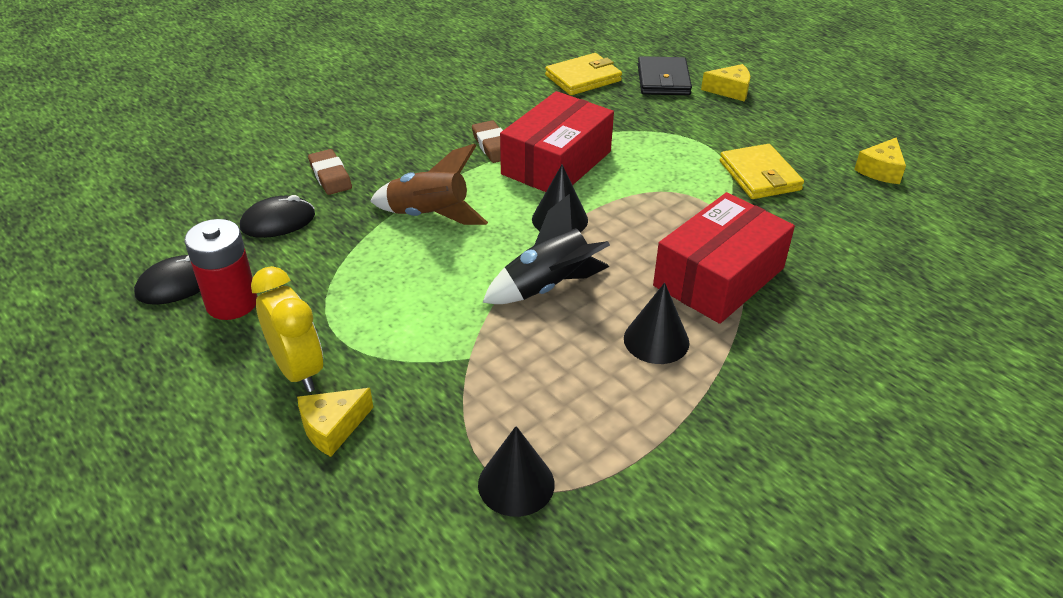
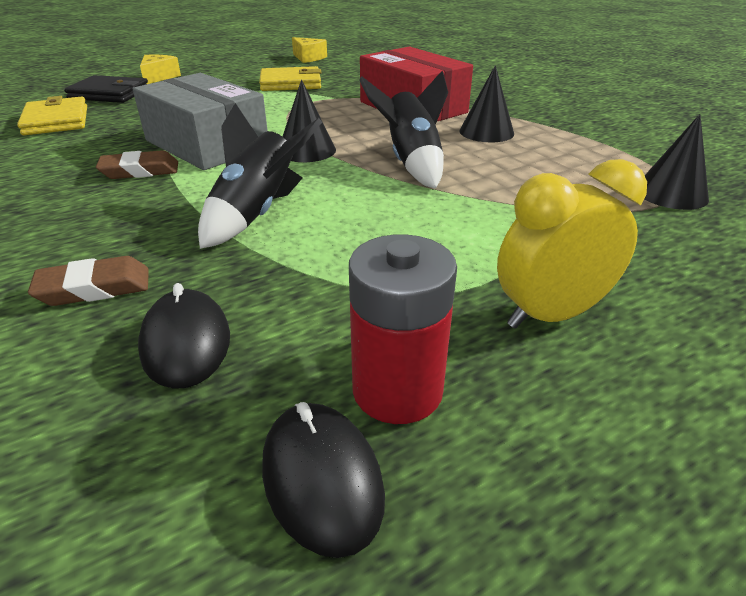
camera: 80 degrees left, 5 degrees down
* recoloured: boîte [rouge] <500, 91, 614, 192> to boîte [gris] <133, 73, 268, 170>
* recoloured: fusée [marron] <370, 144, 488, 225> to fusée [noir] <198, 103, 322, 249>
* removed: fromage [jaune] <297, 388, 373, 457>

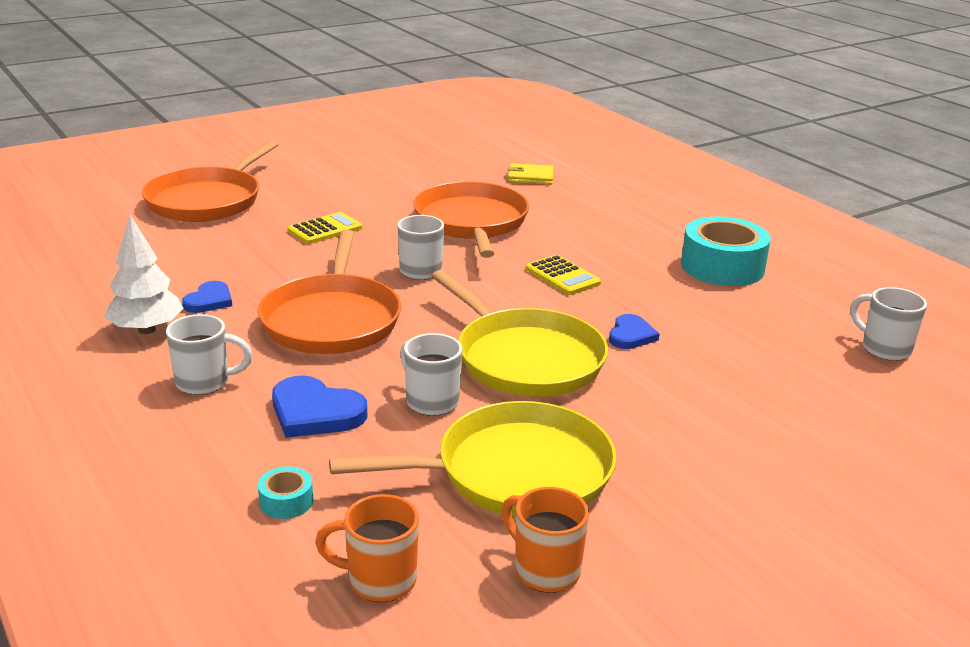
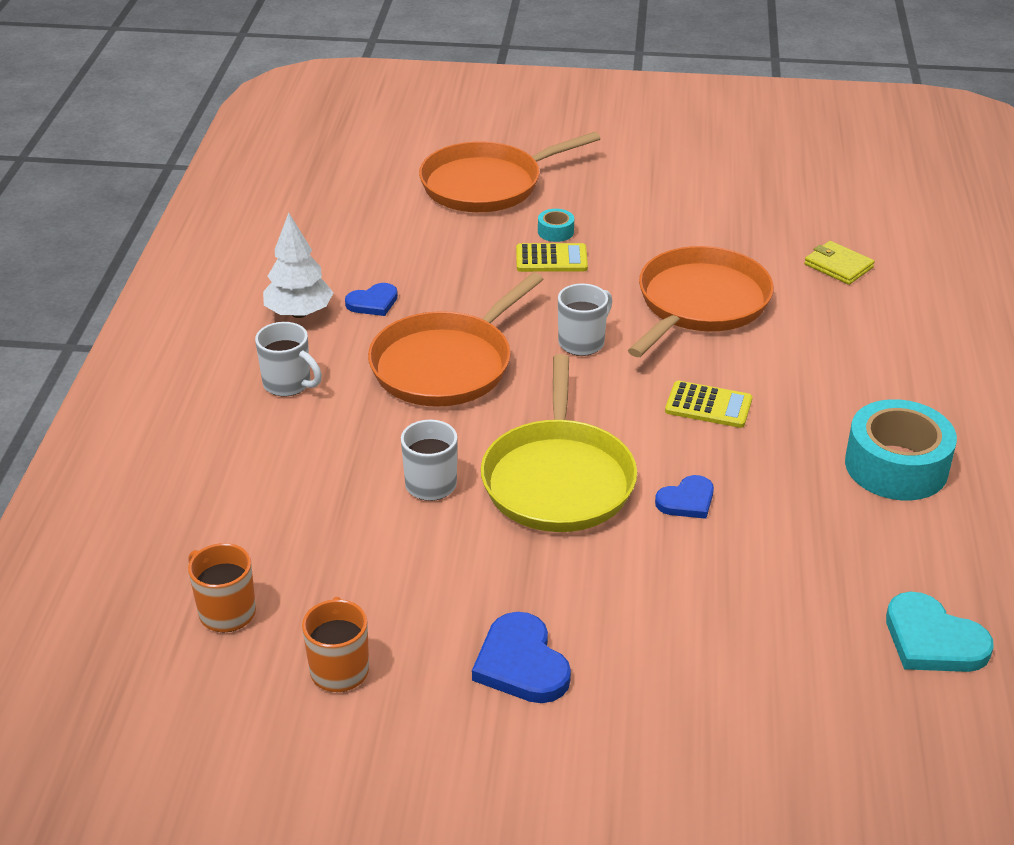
camera: 40 degrees right, 10 degrees up
* turned: calculatrice [jaune] <525, 255, 601, 295> = <665, 381, 752, 428> 75 degrees counterclockwise
* replaced: tasse [blanc] <850, 287, 927, 361> to cœur [turquoise] <886, 592, 994, 672>
* moved: cœur [bleu] <272, 376, 367, 438> to <472, 612, 571, 703>
* removed: poêle [jaune] <329, 401, 617, 517>
* moved: ruban adhésif [turquoise] <258, 467, 313, 519> to <538, 209, 574, 242>

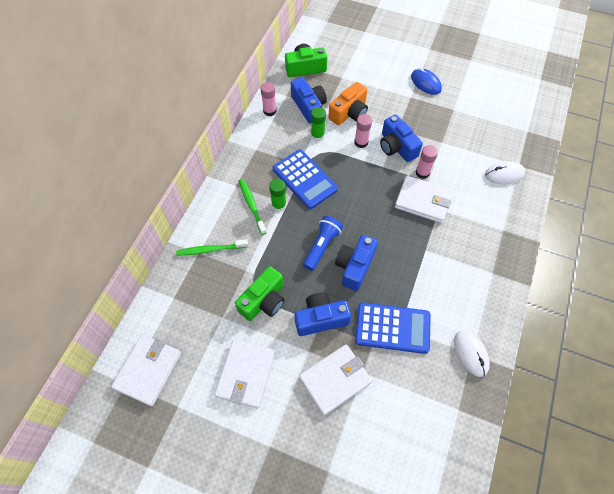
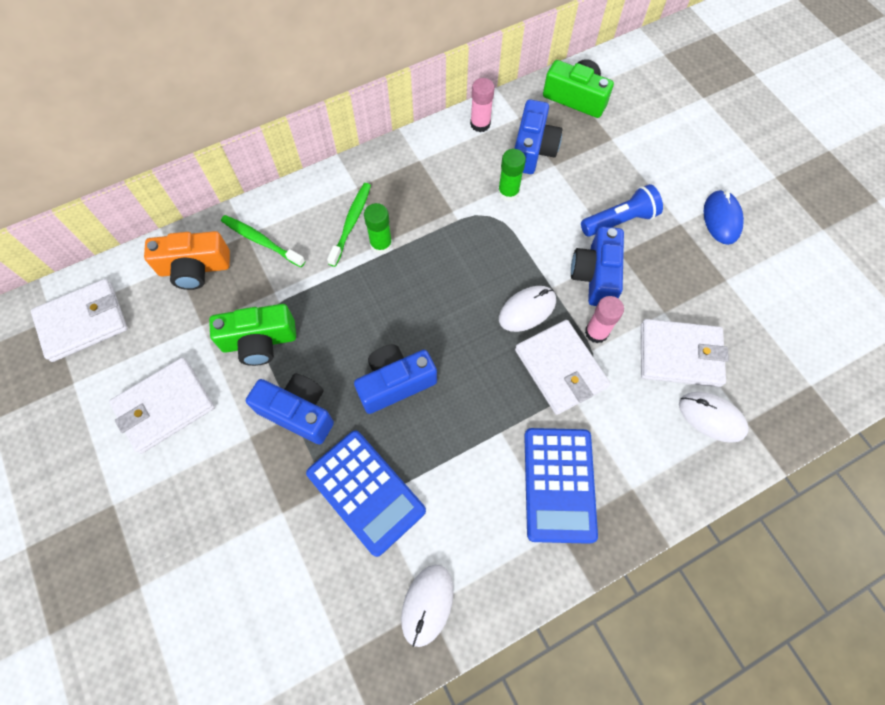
camera: 40 degrees right, 5 degrees up
* moved: appareil photo [orange] <328, 82, 368, 125> to <144, 231, 230, 290>
* removed: bâton de colle [rose] <354, 114, 372, 148>
* moved: calculatrice [bleu] <273, 150, 338, 209> to <524, 428, 598, 544>
* moved: lampe de poche [bleu] <303, 216, 343, 271> to <581, 184, 663, 237>
* moved: portefeuille [blanc] <299, 345, 372, 415> to <641, 319, 729, 387>
* added: souris [blanc] <499, 286, 556, 332>

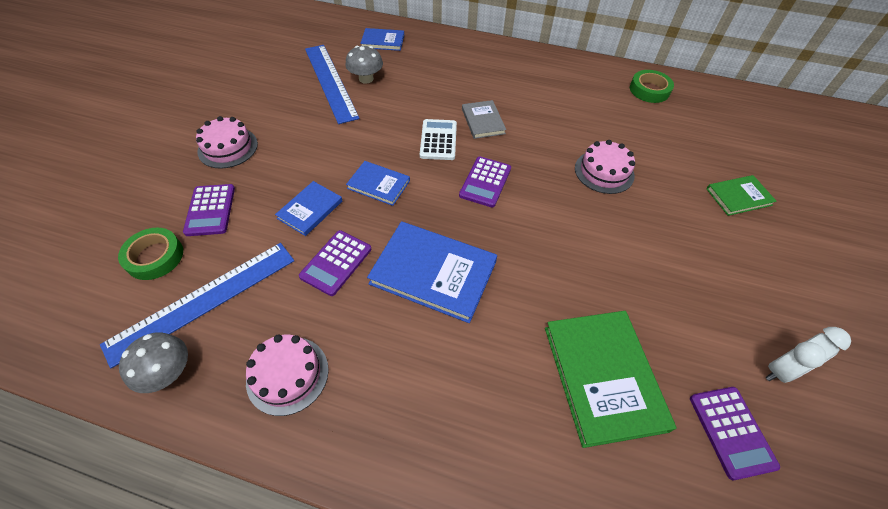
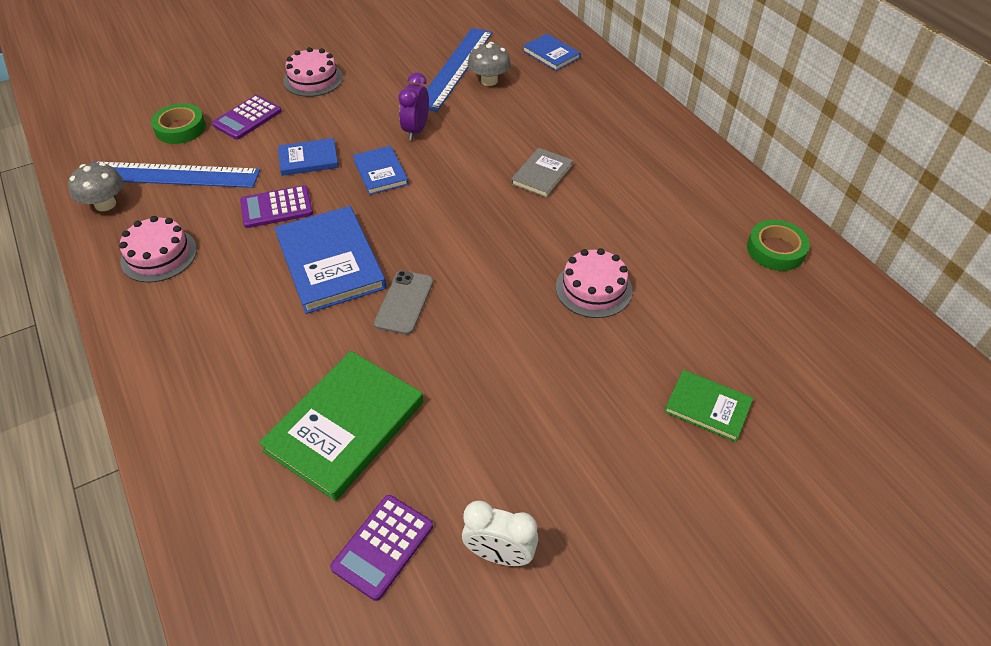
camera: 45 degrees right, 5 degrees down
* removed: calculatrice [blanc] <420, 119, 457, 160>
* removed: calculatrice [violet] <459, 157, 511, 207>
* added: réveil [violet] <398, 72, 429, 141>
* added: téléphone [gris] <374, 271, 433, 335>

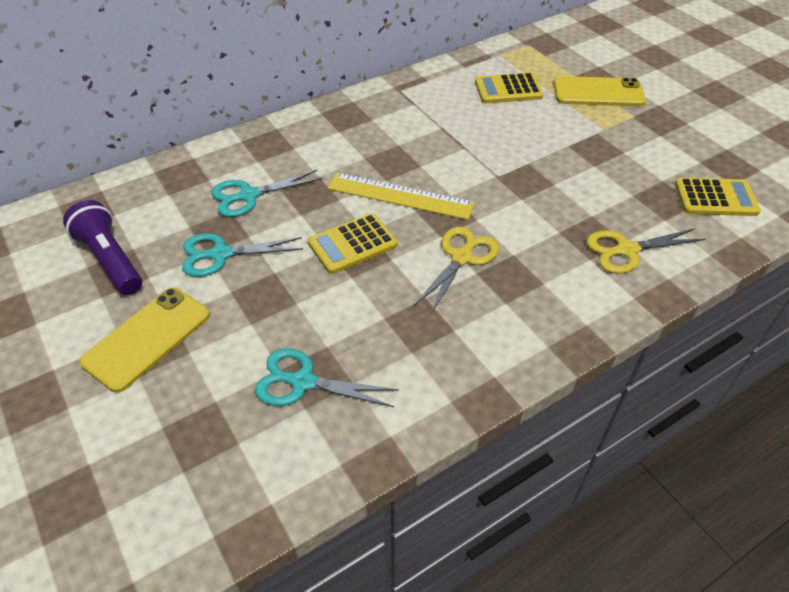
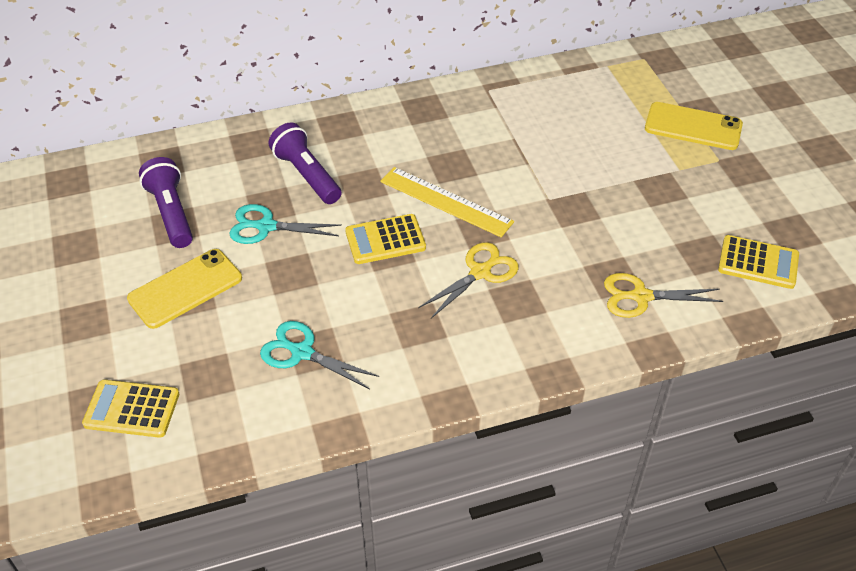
camera: 15 degrees right, 0 degrees up
* moved: calculatrice [jaune] <475, 73, 543, 103> to <82, 379, 179, 438>
* replaced: ciseaux [turquoise] <211, 170, 323, 217> to lampe de poche [violet] <269, 122, 342, 204>

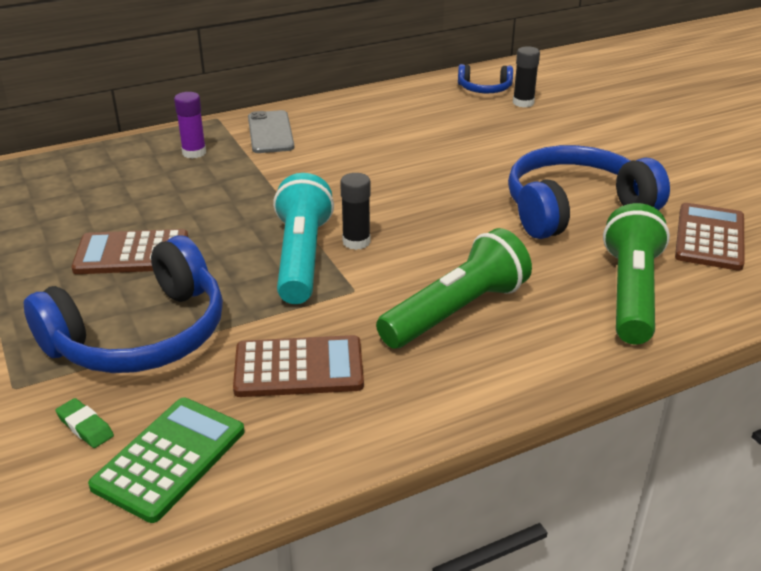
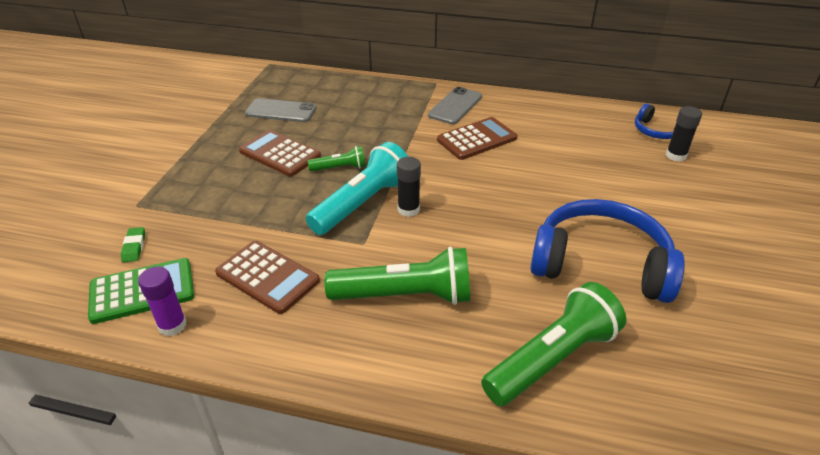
camera: 40 degrees right, 5 degrees up
* moved: bâton de colle [violet] <174, 92, 206, 159> to <138, 267, 186, 336>
* moved: calculatrice [marron] <675, 203, 745, 271> to <437, 117, 517, 160>
* removed: casque audio [bleu] <24, 235, 223, 373>
* added: téléphone [gris] <245, 98, 317, 122>
* added: lampe de poche [vert] <308, 146, 366, 171>

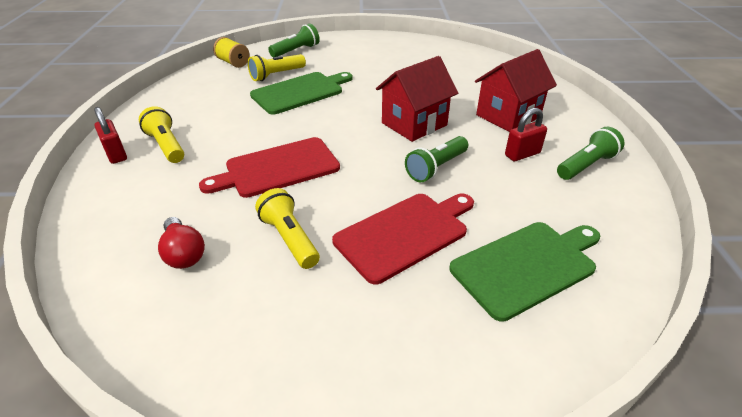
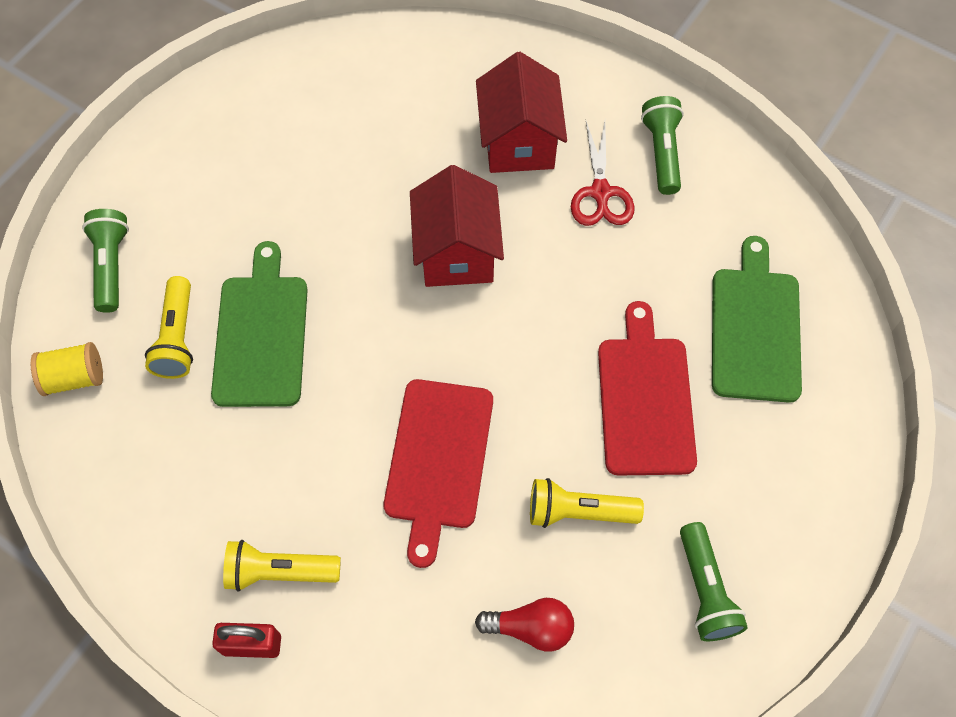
camera: 55 degrees left, 25 degrees up
* replaced: cadenas [rouge] <505, 108, 547, 161> to ciseaux [rouge] <571, 121, 634, 226>
* moved: lampe de poche [vert] <405, 136, 468, 183> to <680, 522, 748, 641>

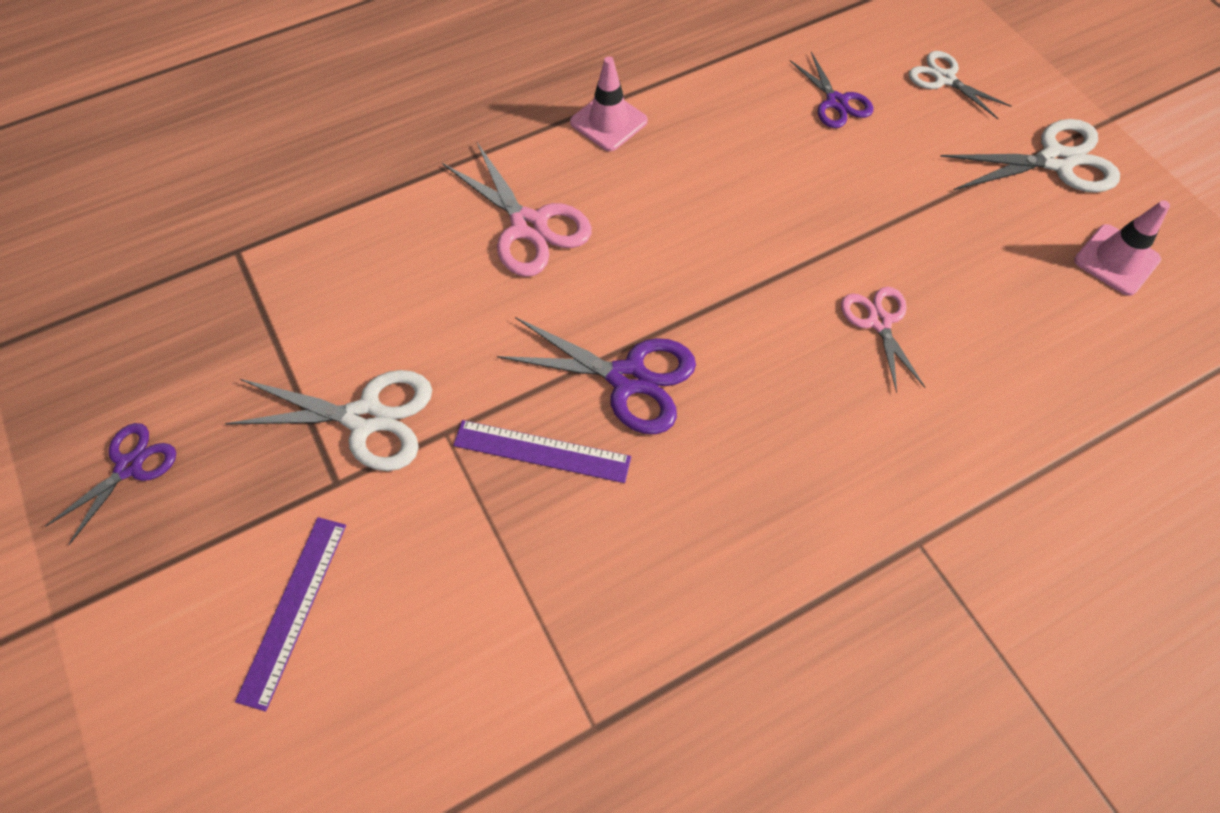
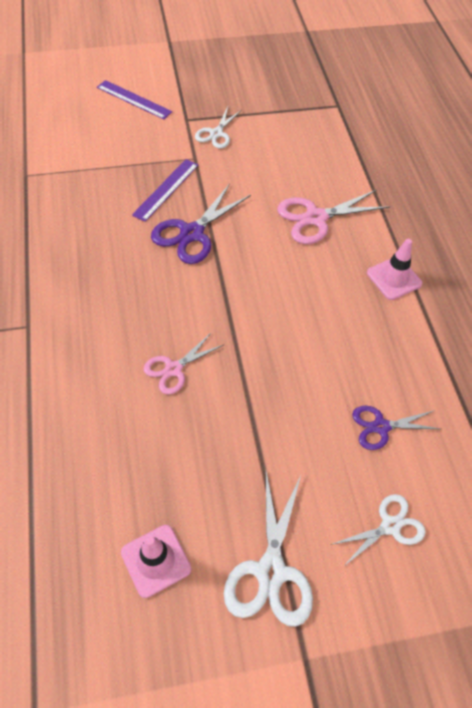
camera: 105 degrees right, 5 degrees down
* turned: ciseaux [rose] <841, 287, 925, 393> = <143, 332, 223, 394> 135 degrees clockwise
* resized: ciseaux [blanc] <225, 370, 432, 471> = <195, 107, 242, 148> x0.63
* removed: ciseaux [violet] <46, 423, 176, 545>

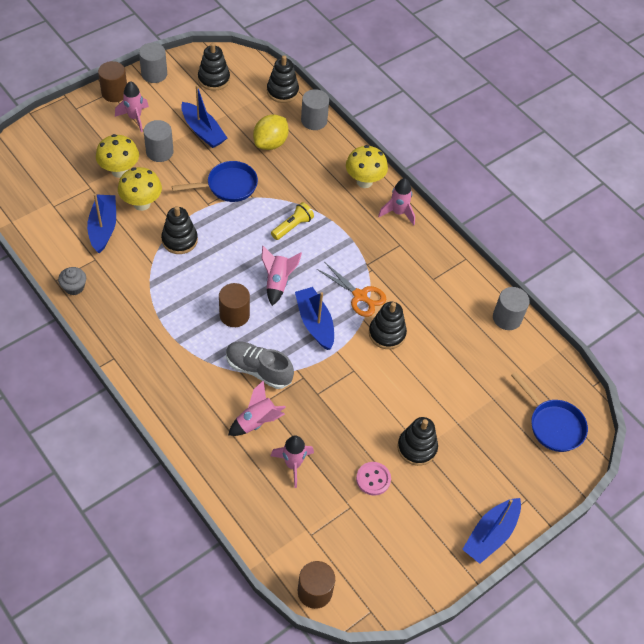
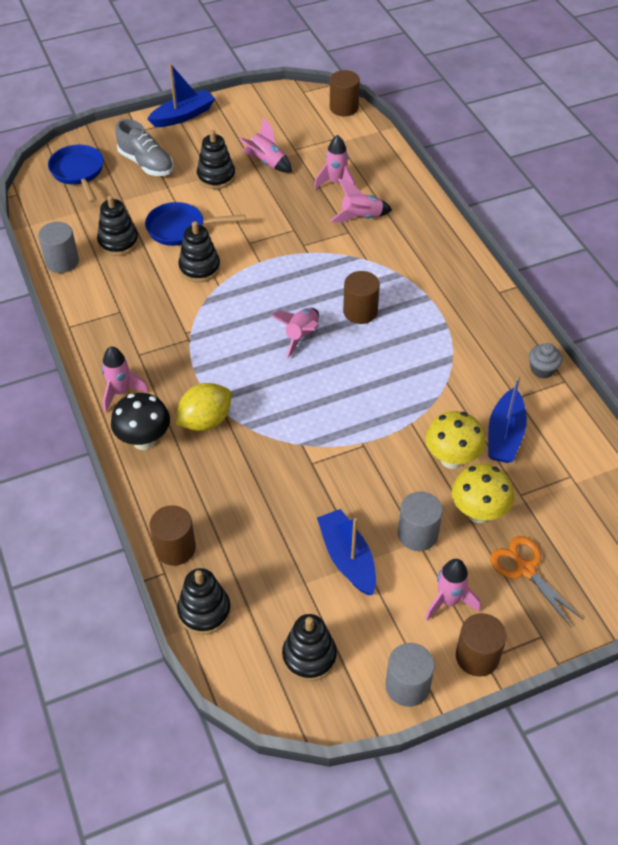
camera: 160 degrees left, 5 degrees down
* recoloured: cylindre [gris] <301, 89, 329, 130> to cylindre [marron] <150, 505, 196, 566>
* moved: citron [jaune] <253, 114, 289, 150> to <176, 383, 231, 431>
* recoloured: champignon [jaune] <346, 145, 388, 188> to champignon [noir] <111, 393, 170, 450>
* moved: poêle [bleu] <172, 161, 258, 202> to <145, 202, 245, 246>
* removed: lampe de poche [jaune] <271, 202, 314, 240>
* moved: jouet à empiler [noir] <161, 206, 198, 254> to <97, 195, 139, 256>
* moved: ciseaux [orange] <317, 263, 387, 317> to <490, 536, 584, 627>
* removed: bateau [bleu] <295, 287, 334, 350>
* moved: chaussure [gris] <226, 342, 294, 389> to <115, 119, 174, 176>
* replaced: bouton [rose] <356, 462, 391, 495> to fusée [rose] <239, 117, 292, 173>

